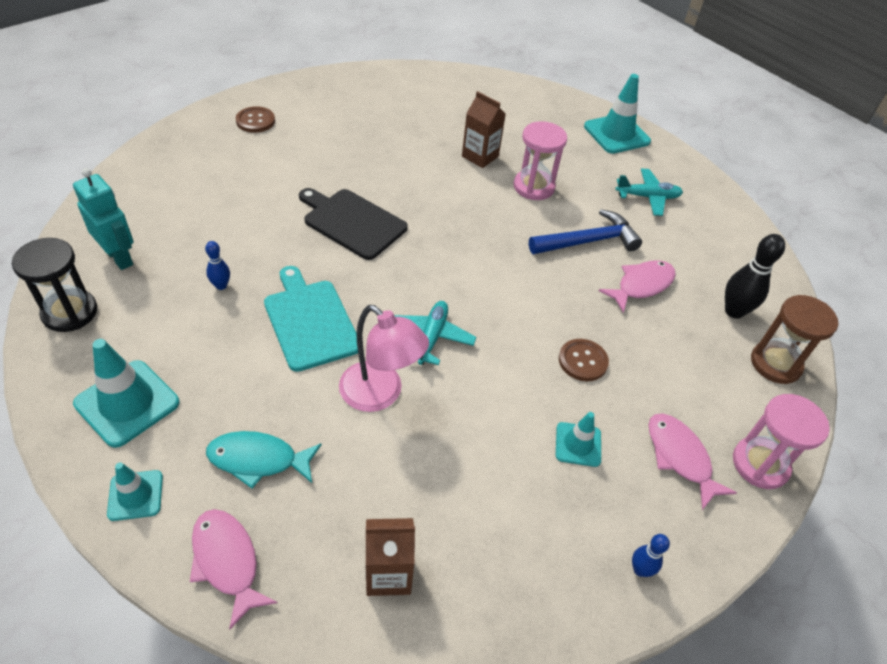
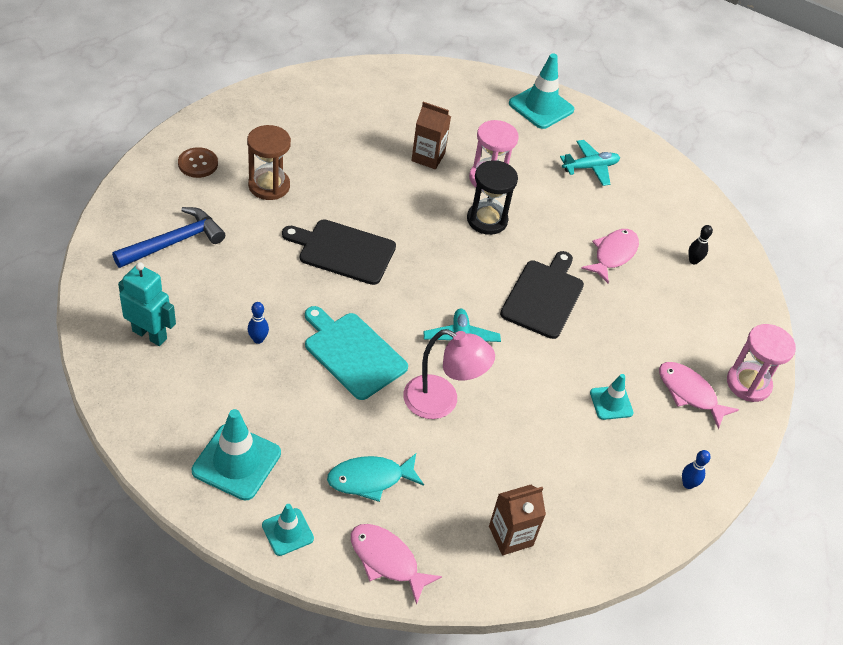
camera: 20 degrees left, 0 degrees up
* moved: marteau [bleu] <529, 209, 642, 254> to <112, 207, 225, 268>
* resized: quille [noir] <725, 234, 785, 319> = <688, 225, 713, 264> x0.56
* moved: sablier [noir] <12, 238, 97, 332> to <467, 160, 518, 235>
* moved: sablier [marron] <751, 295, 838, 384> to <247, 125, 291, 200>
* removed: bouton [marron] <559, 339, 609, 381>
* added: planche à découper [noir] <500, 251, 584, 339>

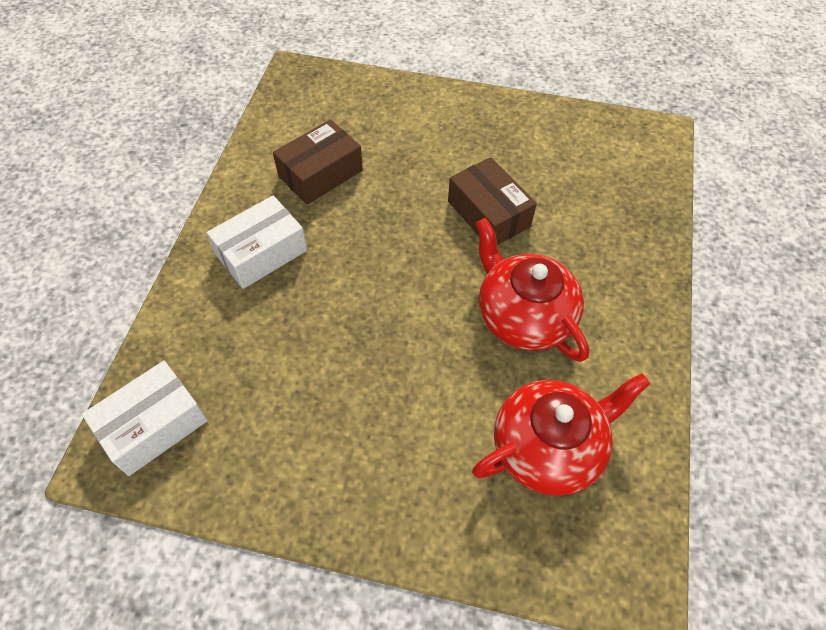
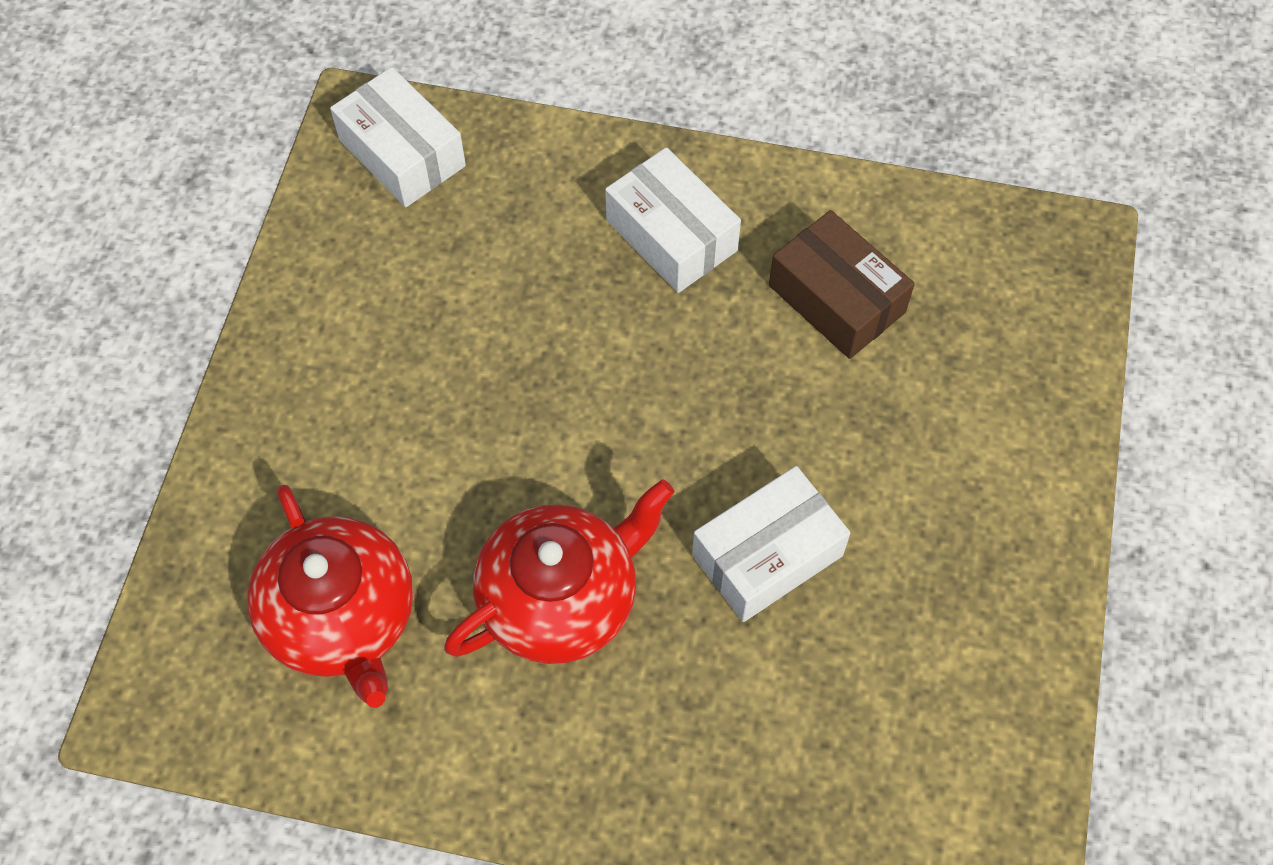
camera: 90 degrees right, 5 degrees up
* recoloured: boîte [marron] <448, 157, 537, 245> to boîte [blanc] <692, 466, 850, 622>

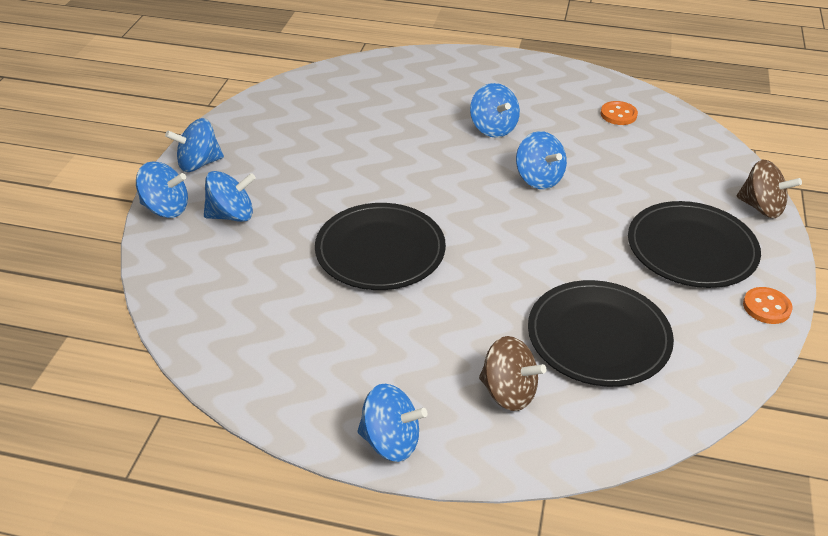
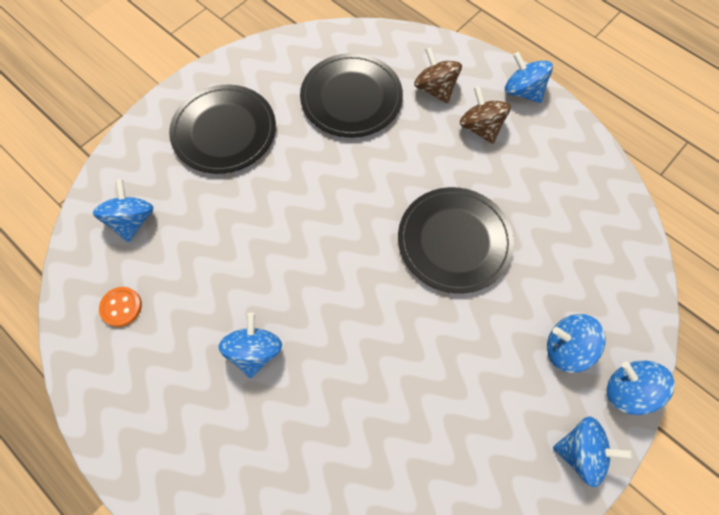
camera: 150 degrees left, 25 degrees up
* moved: toupie [bleu] <516, 131, 567, 189> to <93, 179, 154, 242>
* moved: toupie [marron] <736, 160, 802, 218> to <459, 86, 511, 144>
* removed: bouton [orange] <743, 287, 793, 324>

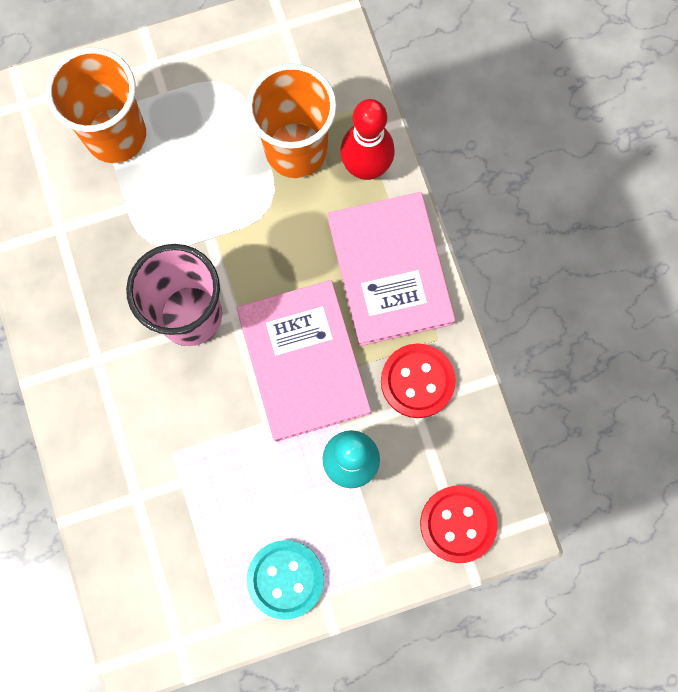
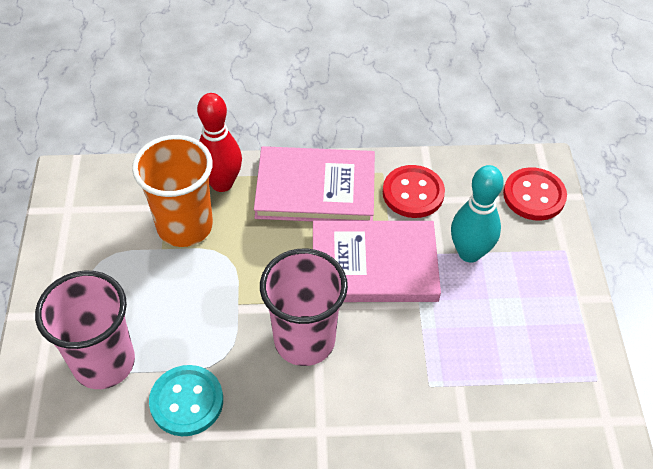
camera: 75 degrees left, 25 degrees down
* recoloured: gobelet [orange] <46, 48, 146, 163> to gobelet [rose] <35, 271, 135, 389>
* moved: bouton [turquoise] <246, 540, 324, 620> to <149, 365, 223, 436>

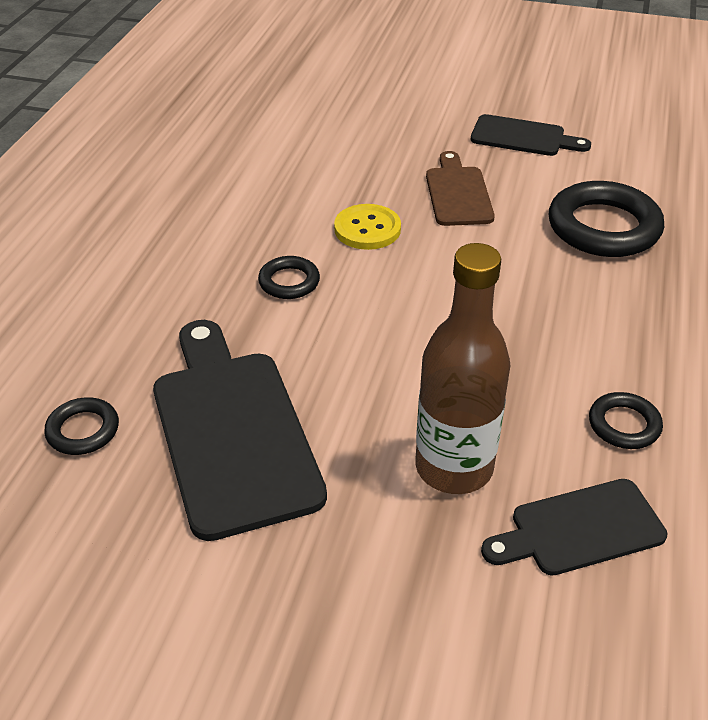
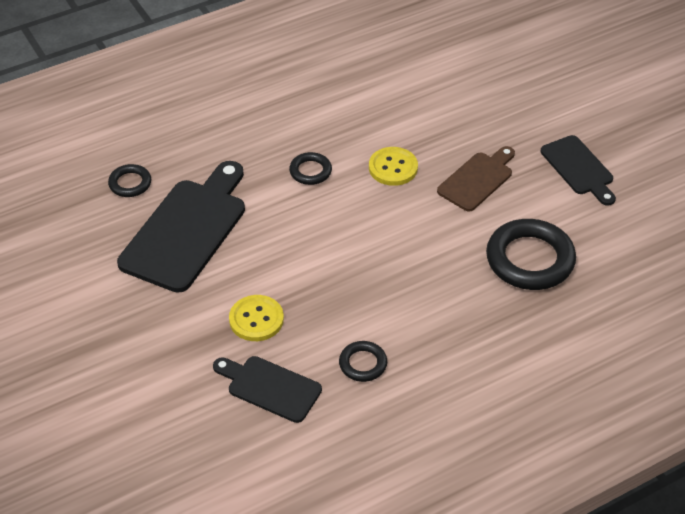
camera: 45 degrees right, 5 degrees up
* replaced: bouteille [marron] <415, 243, 510, 494> to bouton [jaune] <229, 295, 284, 341>

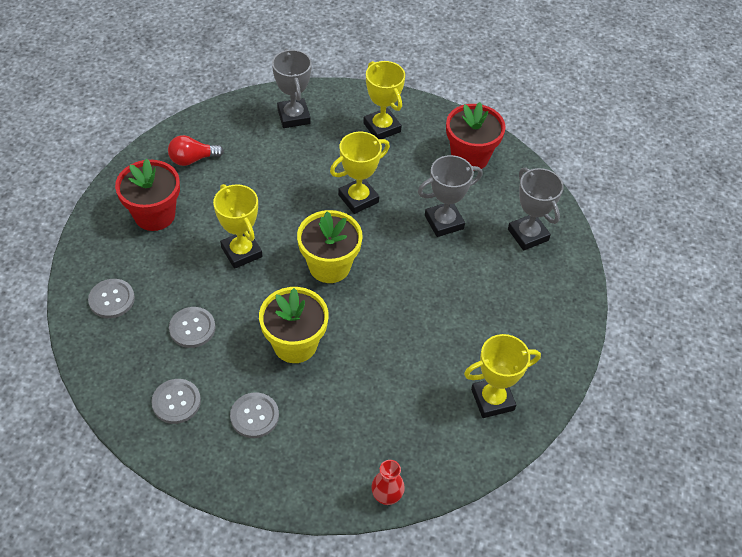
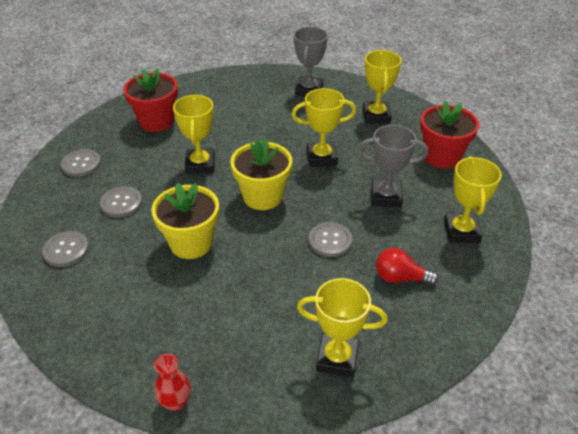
camera: 30 degrees right, 10 degrees down
* moved: ampoule [rouge] <168, 135, 224, 166> to <376, 248, 439, 285>
* recoloured: trophée [gris] <508, 167, 564, 251> to trophée [jaune] <444, 156, 502, 243>
* moved: bouton [gris] <230, 393, 279, 438> to <309, 222, 352, 257>

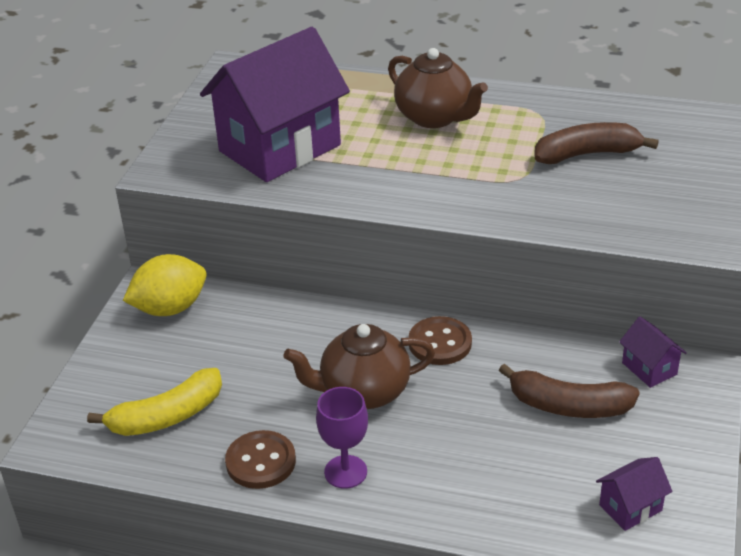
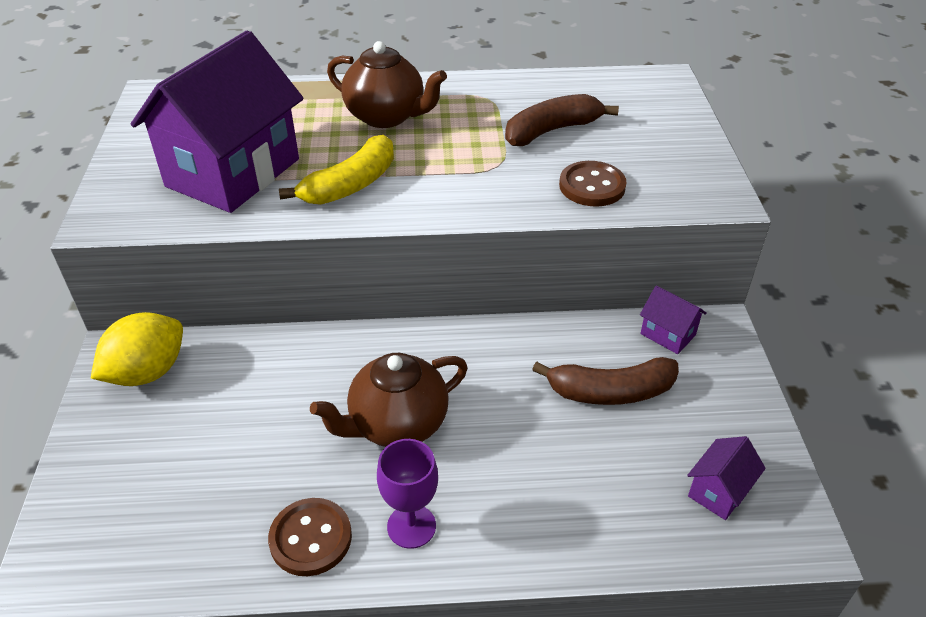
camera: 20 degrees left, 5 degrees up
* moved: bouton [marron] <408, 316, 472, 365> to <559, 161, 627, 206>
* moved: banane [jaune] <87, 368, 222, 436> to <279, 135, 394, 205>

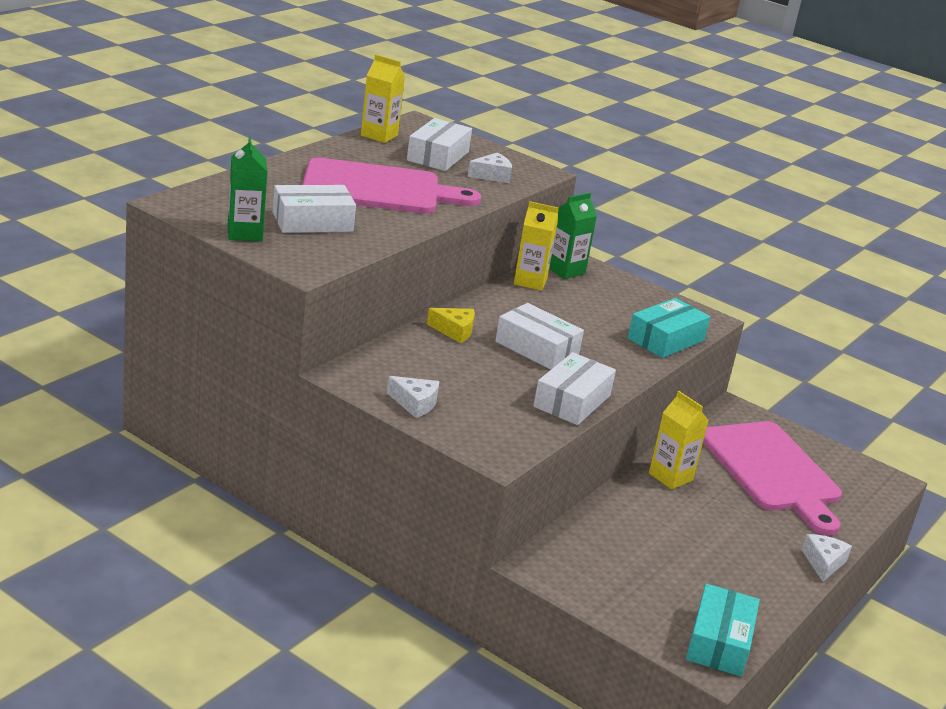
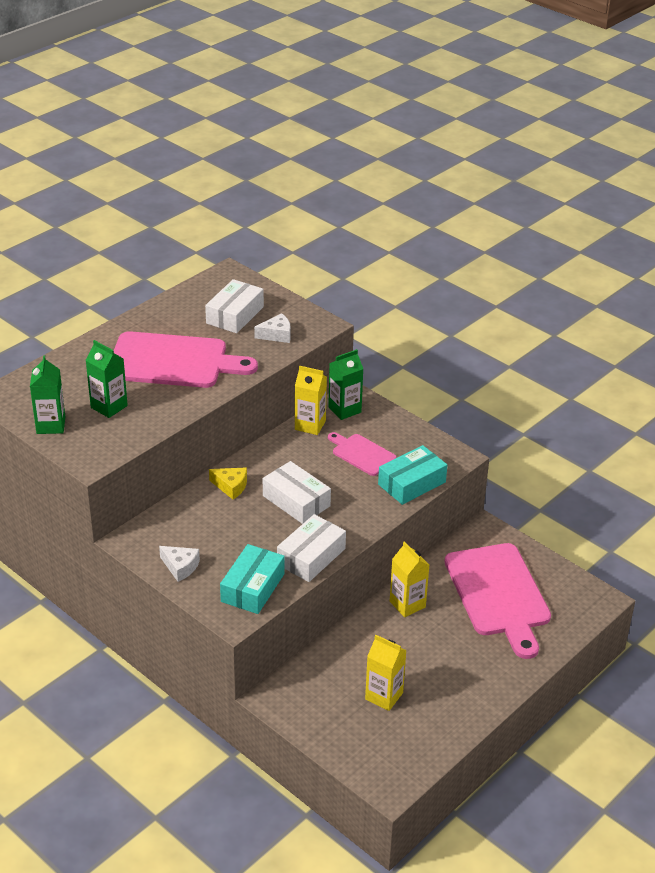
camera: 10 degrees right, 10 degrees up
* moved: brique de lait [jaune] <361, 54, 405, 143> to <365, 635, 407, 711>
* replaced: boîte [blanc] <273, 185, 356, 233> to brique de lait [vert] <85, 340, 128, 418>
* removed: fromage [blanc] <802, 534, 852, 581>
* moved: boîte [turquoise] <686, 583, 760, 677> to <220, 544, 285, 614>
* added: planche à découper [rose] <328, 432, 397, 476>

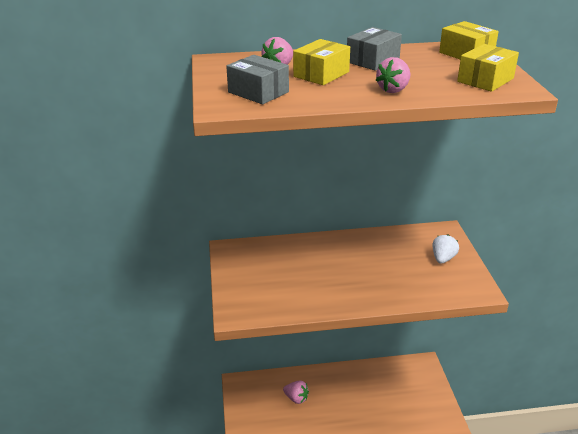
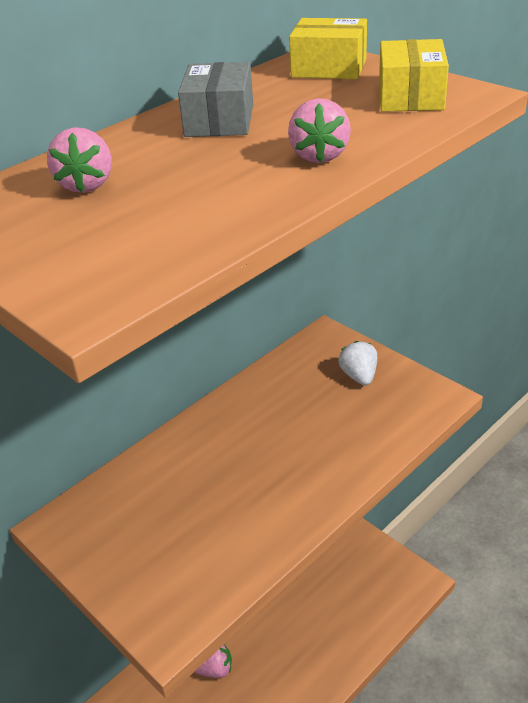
camera: 35 degrees left, 5 degrees up
* removed: boîte [jaune] <293, 39, 350, 85>
* removed: boîte [gris] <226, 55, 289, 104>

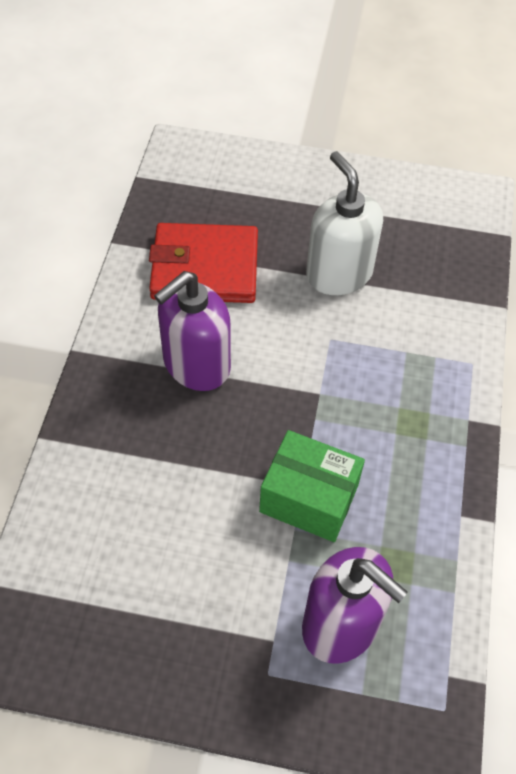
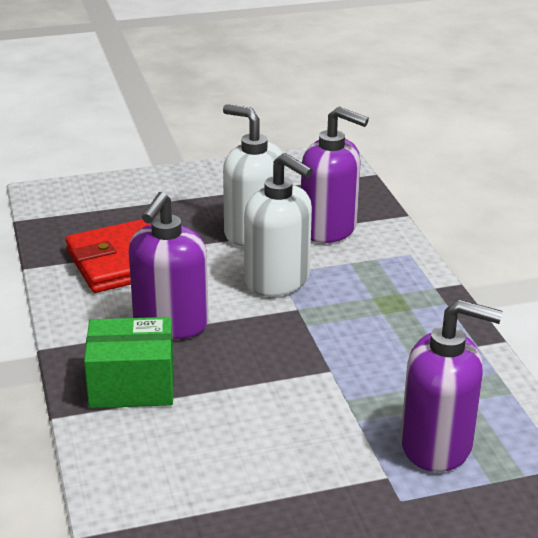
camera: 25 degrees left, 25 degrees down
* moved: boîte [vert] <259, 430, 365, 542> to <84, 317, 174, 408>
* added: distributeur de savon [violet] <301, 107, 369, 243>
* added: distributeur de savon [blanc] <244, 153, 313, 297>

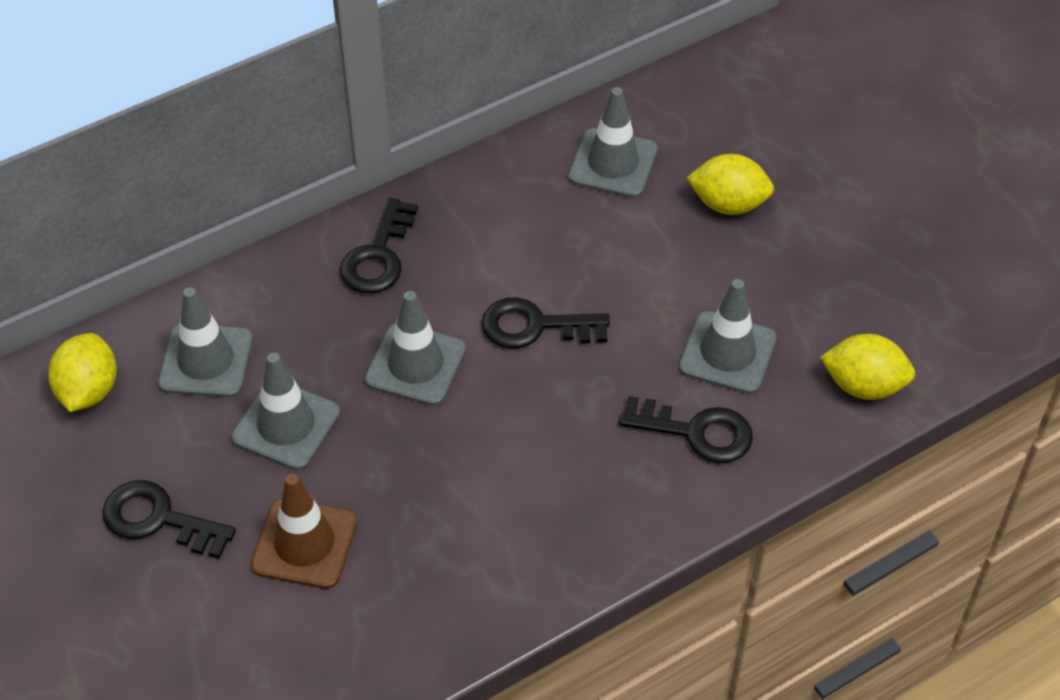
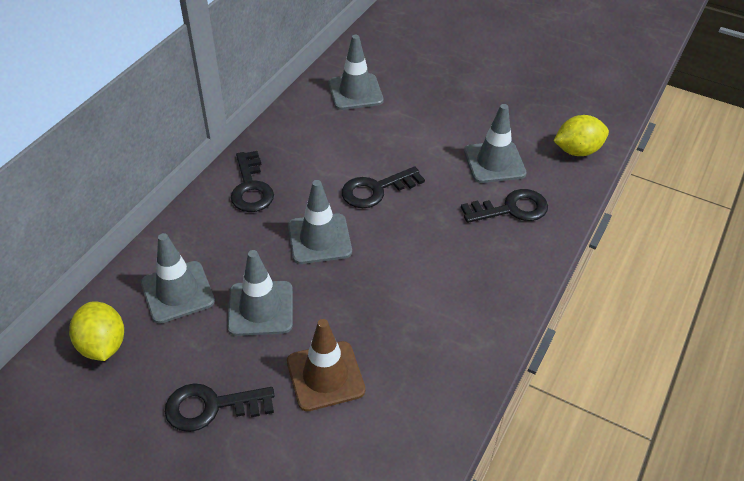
camera: 30 degrees left, 5 degrees down
* removed: citron [jaune] <687, 154, 774, 215>

